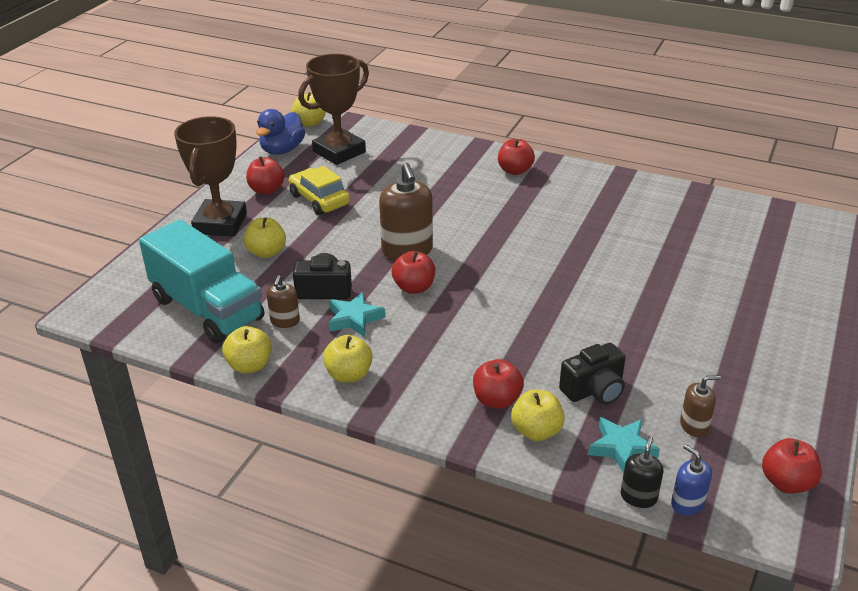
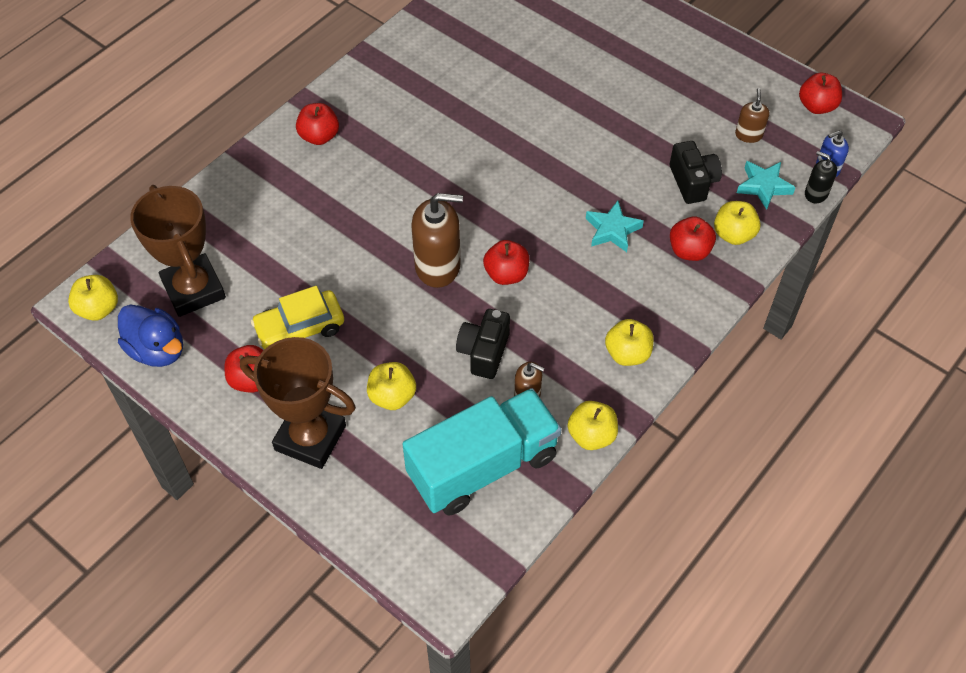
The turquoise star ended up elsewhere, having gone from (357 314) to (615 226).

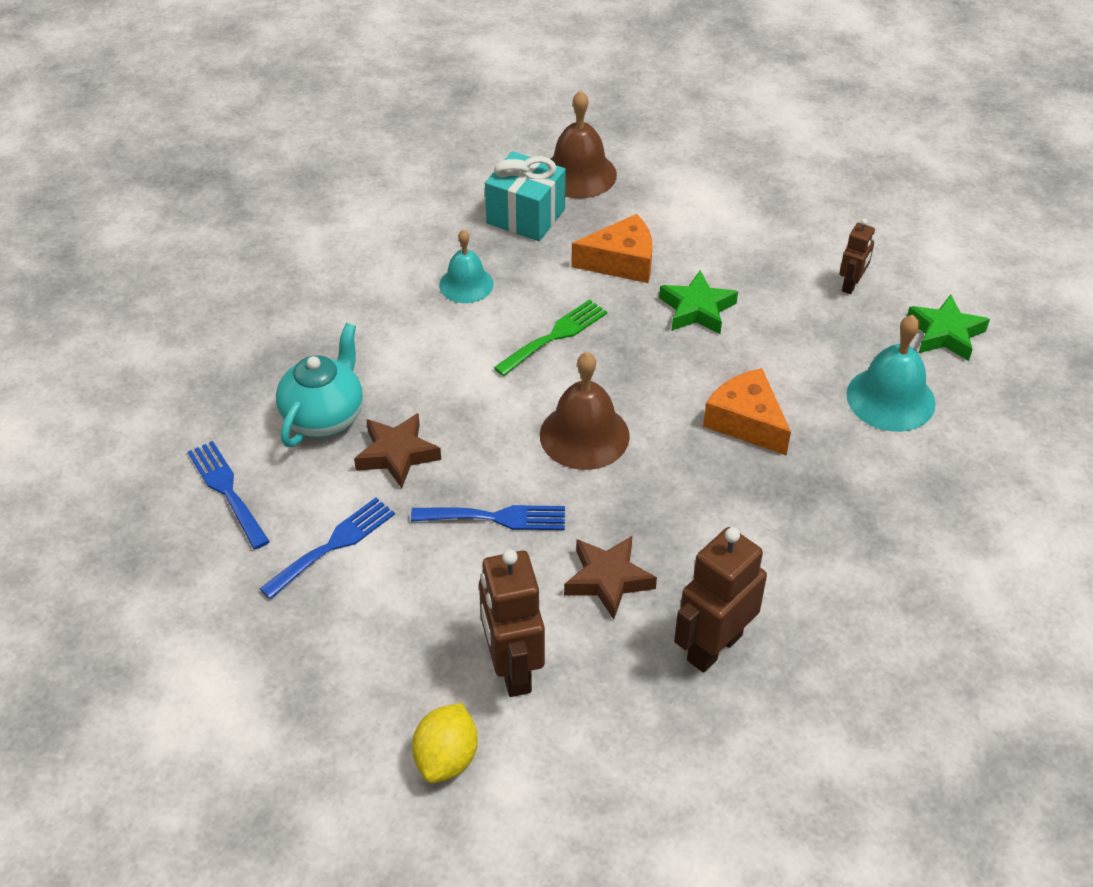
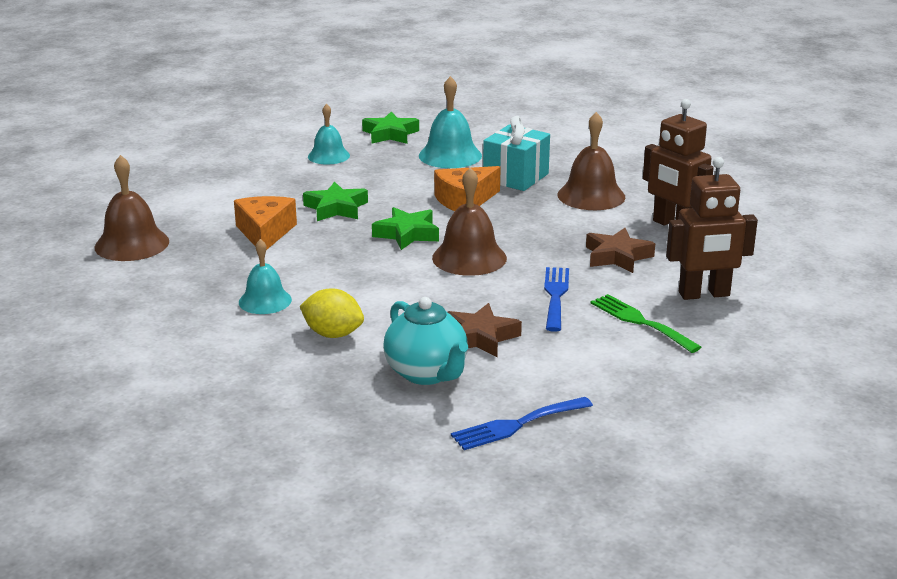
The turquoise gift ended up elsewhere, having gone from (525 196) to (516 153).
Where the brown robot stood at (857 256), the turquoise bell came to stand at (329 134).
The green fork ended up elsewhere, having gone from (550 337) to (646 323).
The turquoise teapot at (319 385) ended up facing another way, 150 degrees counterclockwise from before.
The second view lost the blue fork at (327 548).
The yellow lemon ended up elsewhere, having gone from (445 743) to (332 313).
The second view gained the brown bell at (592 161).
The second view gained the green star at (405 228).

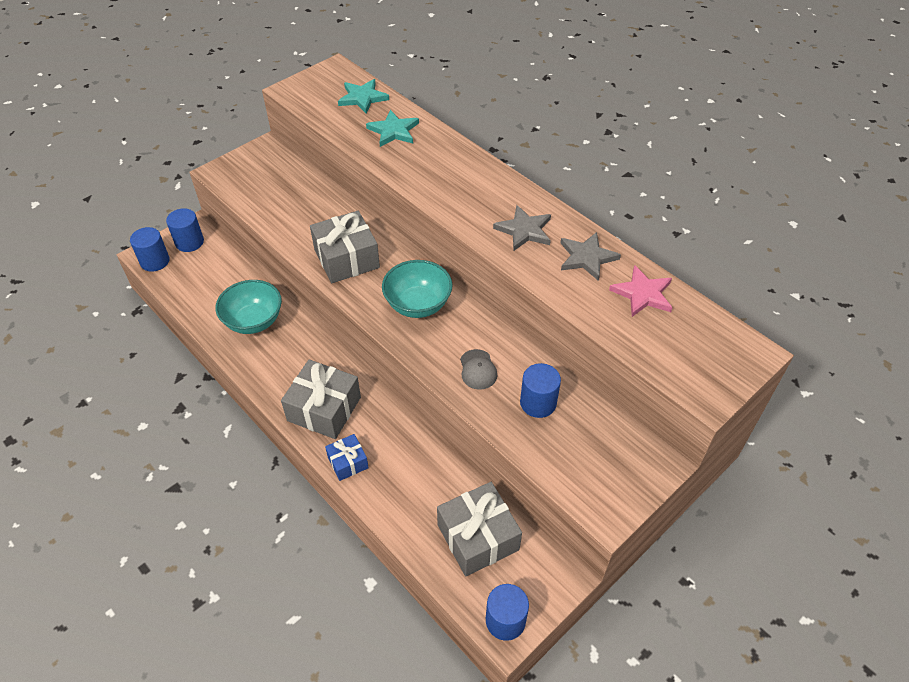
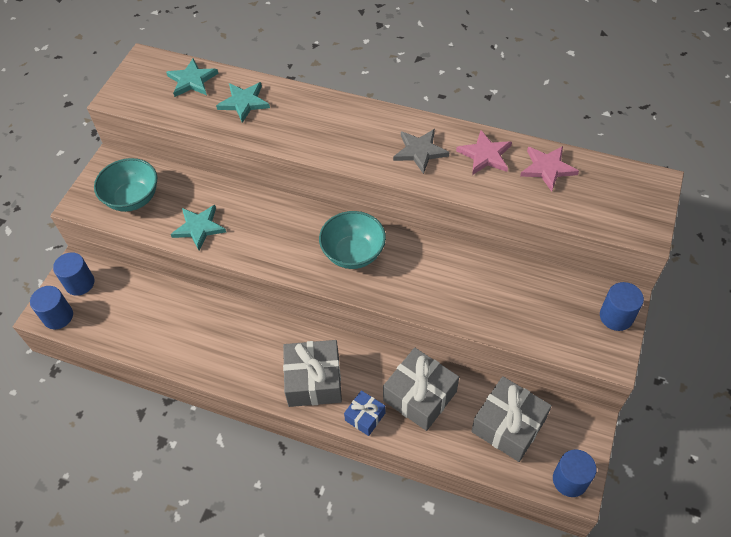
The grey gift ended up elsewhere, having gone from (345 247) to (421 389).
What was the grey star at (591 256) turned into the pink star at (484 152).
The turquoise bowl ended up elsewhere, having gone from (248 307) to (125 185).
The second view lost the grey cap at (478 369).
The blue cylinder ended up elsewhere, having gone from (540 390) to (622 306).
The second view gained the turquoise star at (198 227).

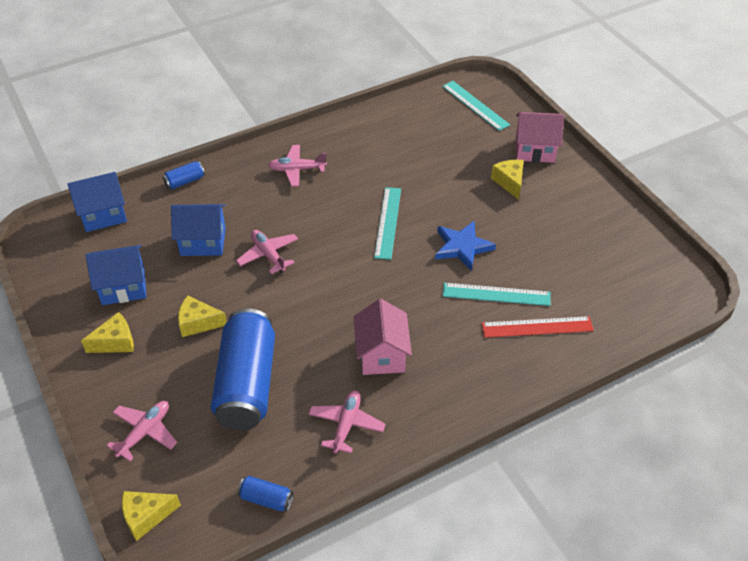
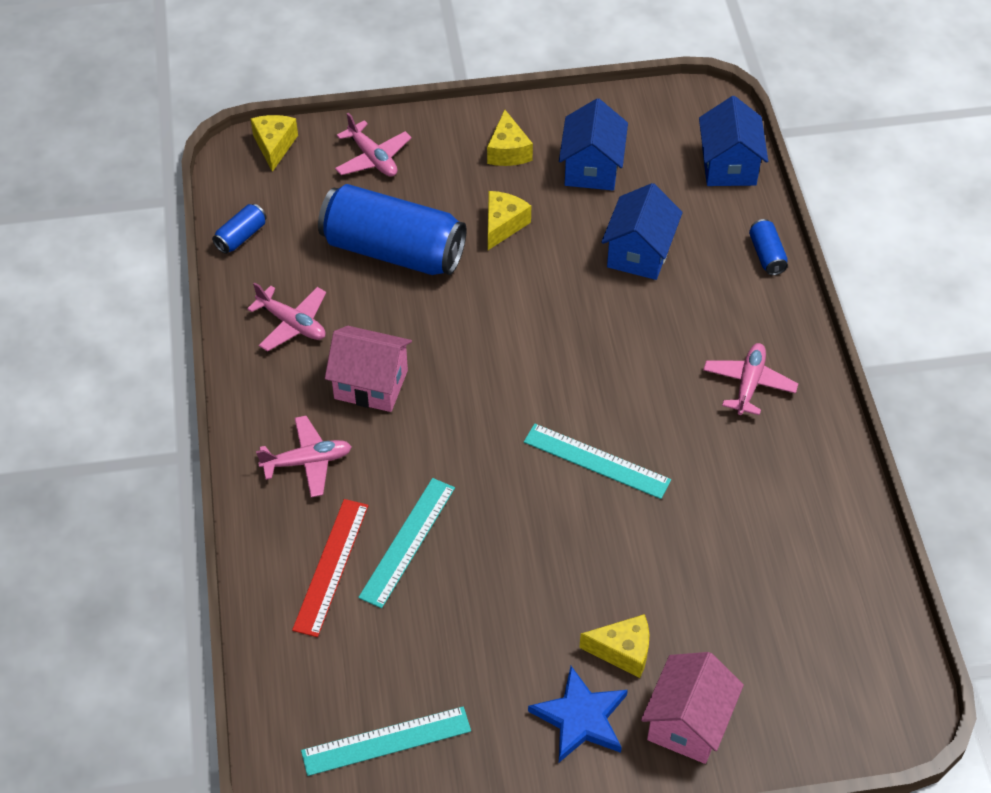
The turquoise ruler ended up elsewhere, having gone from (476 106) to (386 741).
The blue star ended up elsewhere, having gone from (465 246) to (578 714).
The pink plane ended up elsewhere, having gone from (267 252) to (304 456).

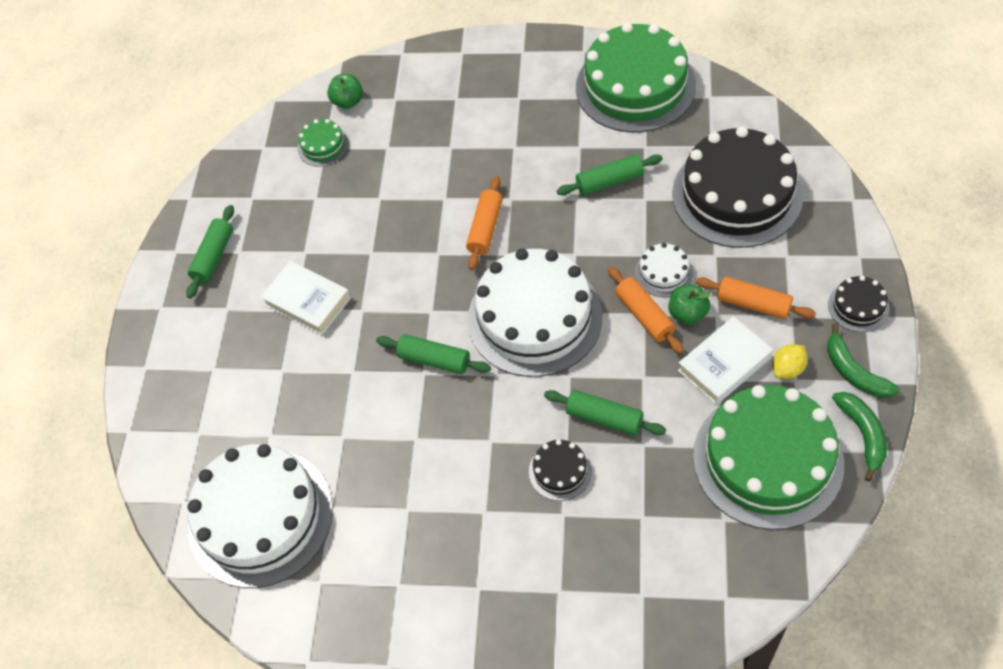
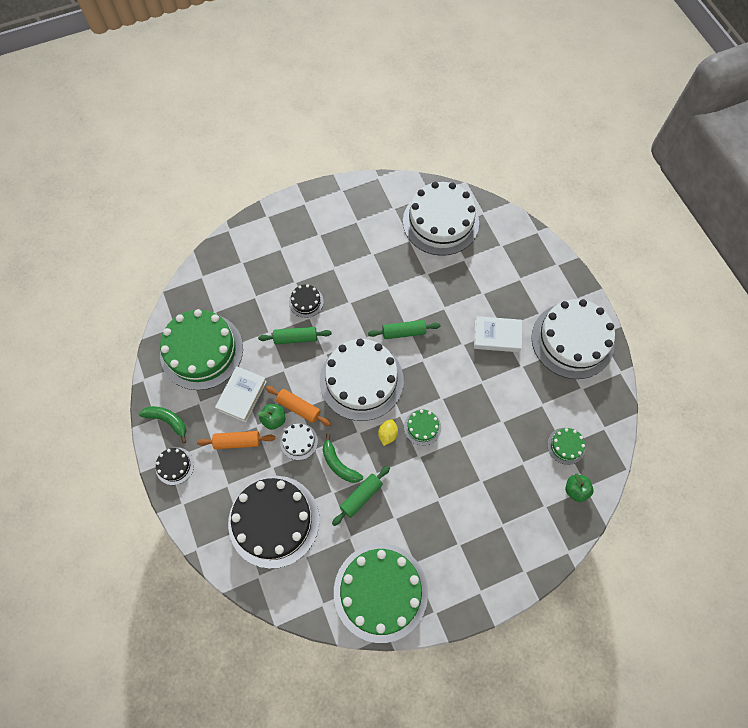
Where the orange rolling pin stood at (484 223), the green cake came to stand at (422 427).
Where the green rolling pin stood at (210 252), the white cake came to stand at (573 339).
The yellow lemon ended up elsewhere, having gone from (790 361) to (388 432).
The green banana ended up elsewhere, having gone from (859 437) to (343 458).

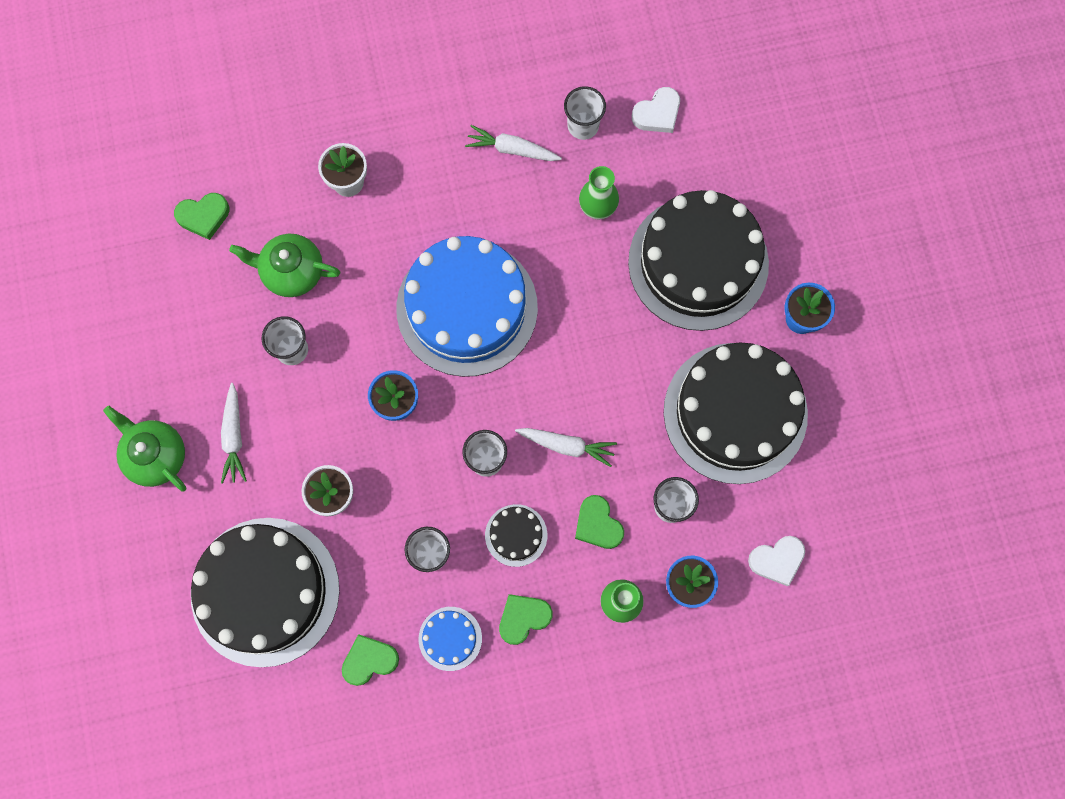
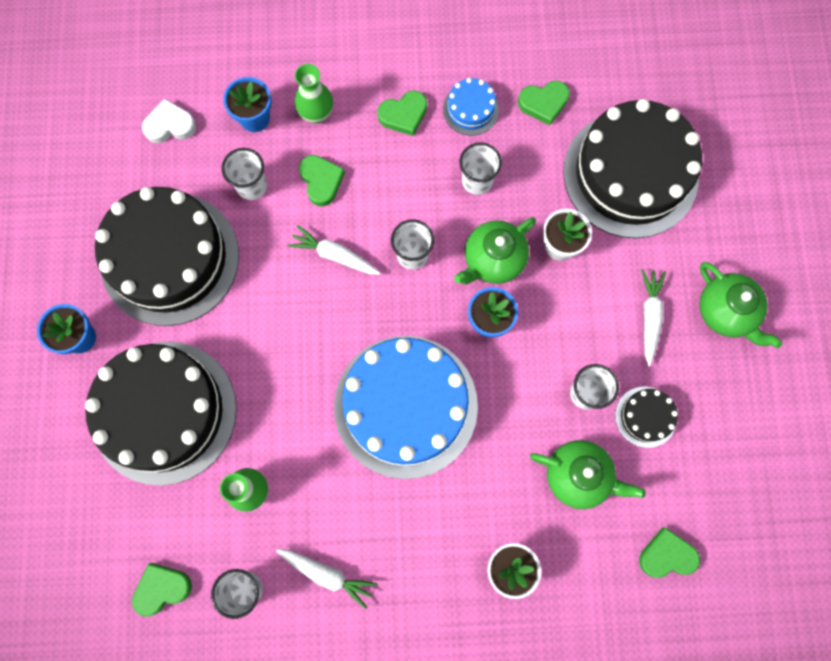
What was the white heart at (656 110) turned into the green heart at (162 590).
The black cake ended up elsewhere, having gone from (516 535) to (646 417).
The second view gained the green teapot at (495 250).

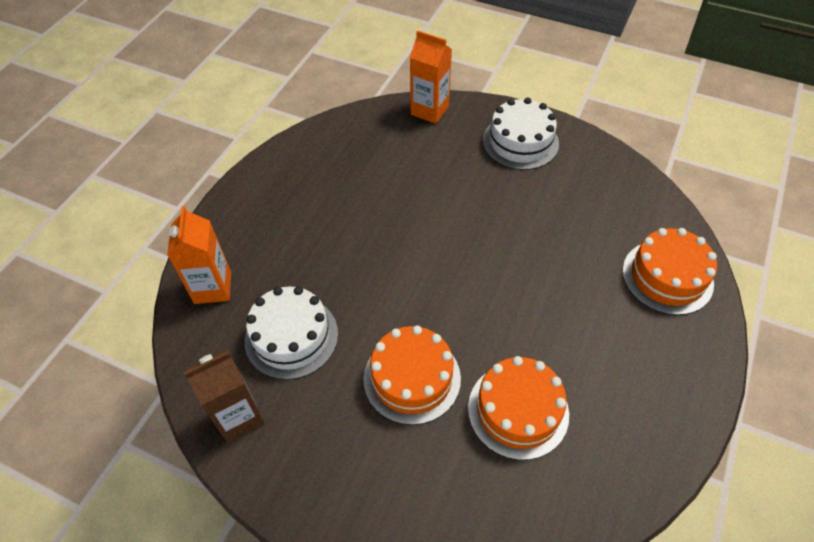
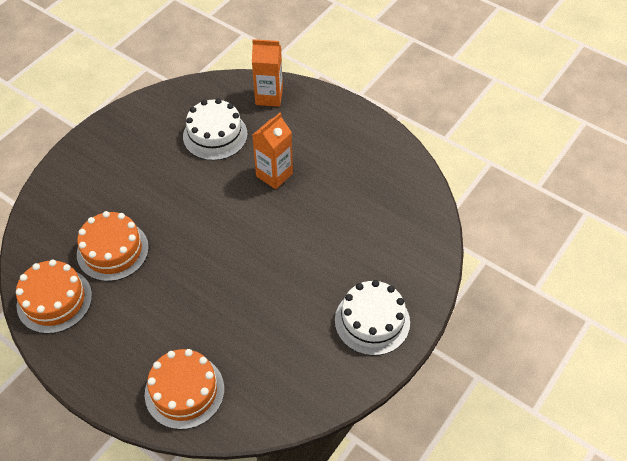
The orange carton ended up elsewhere, having gone from (431 77) to (272 151).
The orange cake ended up elsewhere, having gone from (412 375) to (54 296).
The second view lost the brown carton at (224 396).

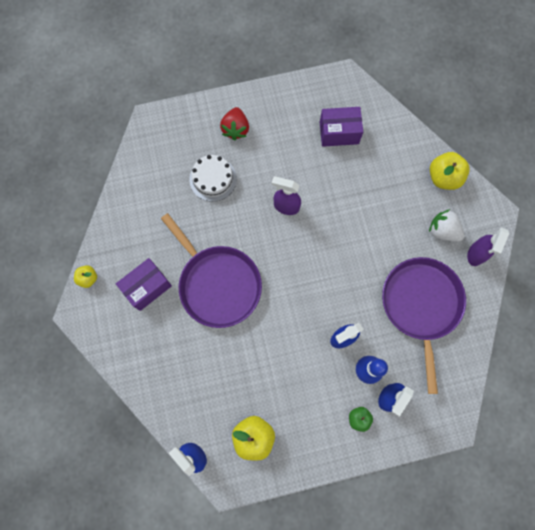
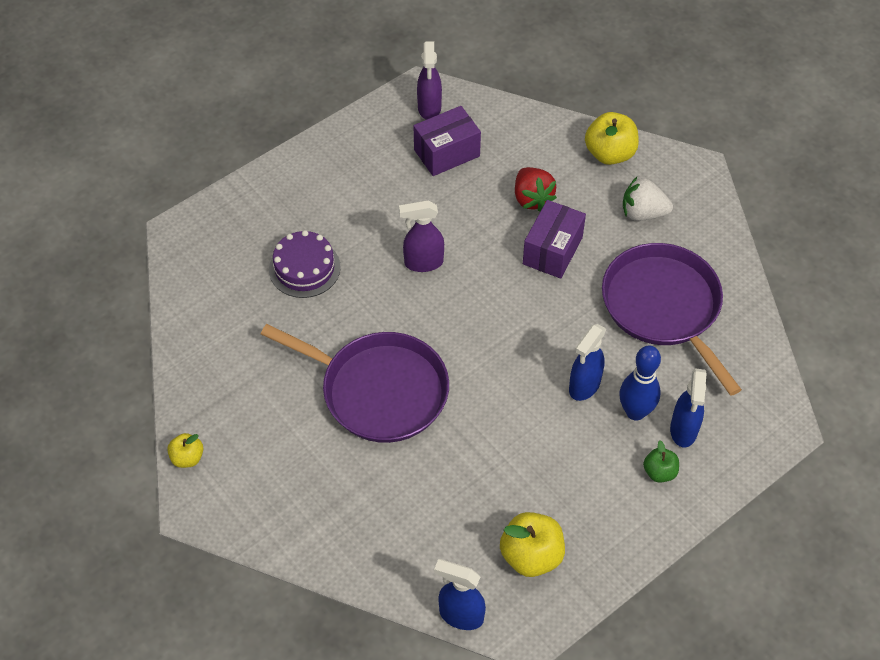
The red strawberry ended up elsewhere, having gone from (234 124) to (536 189).
What was the white cake at (213 178) turned into the purple cake at (305 264).
The purple spray bottle ended up elsewhere, having gone from (488 247) to (429 81).
The purple box ended up elsewhere, having gone from (144 284) to (554 239).

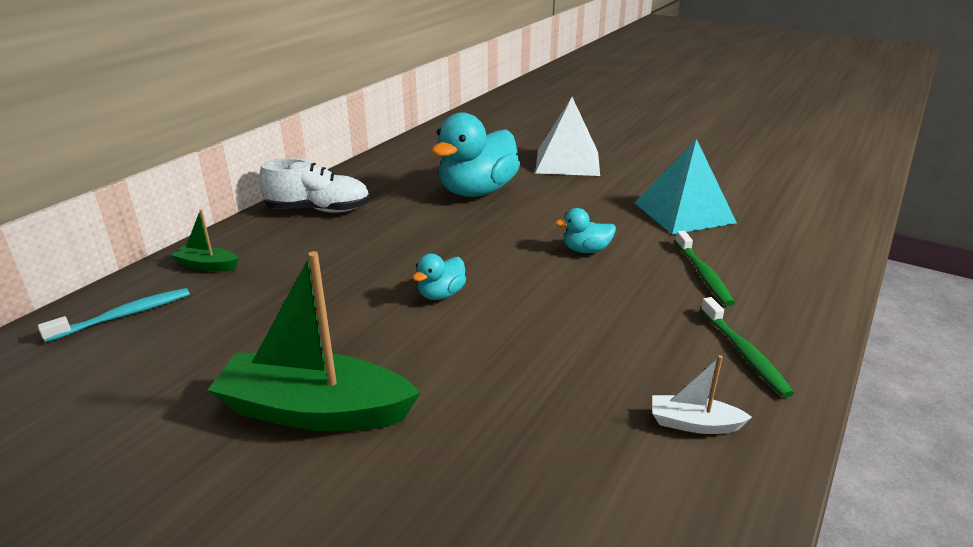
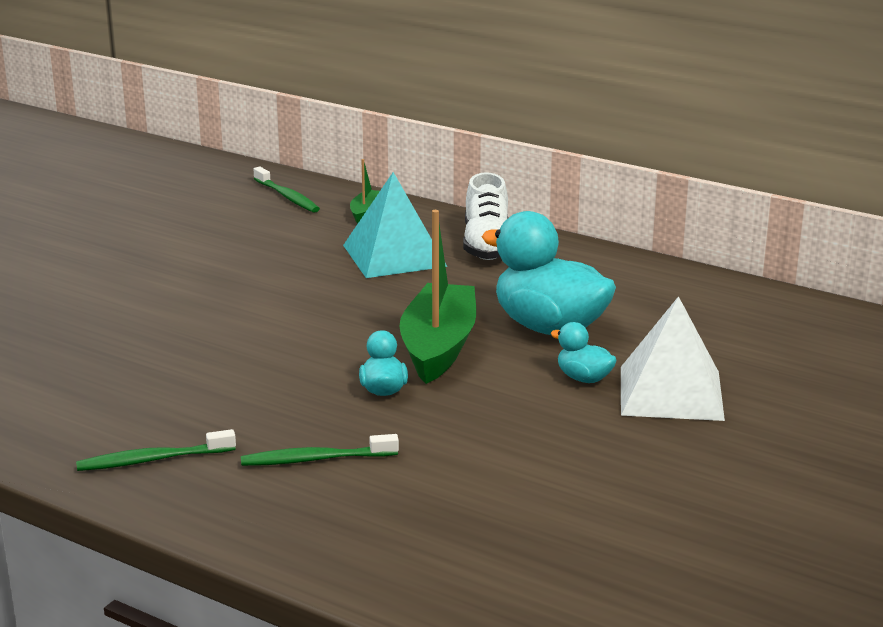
The turquoise pyramid ended up elsewhere, having gone from (686 186) to (395 225).
The green boat ended up elsewhere, having gone from (314 341) to (437 297).
The turquoise duck ended up elsewhere, having gone from (439 277) to (584 352).
What was the turquoise toothbrush at (114 315) turned into the green toothbrush at (286 190).
The second view lost the white boat at (702 394).

